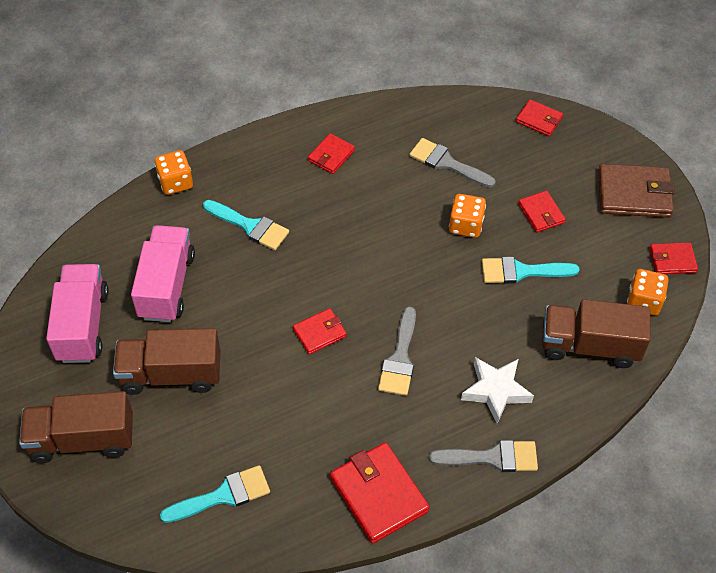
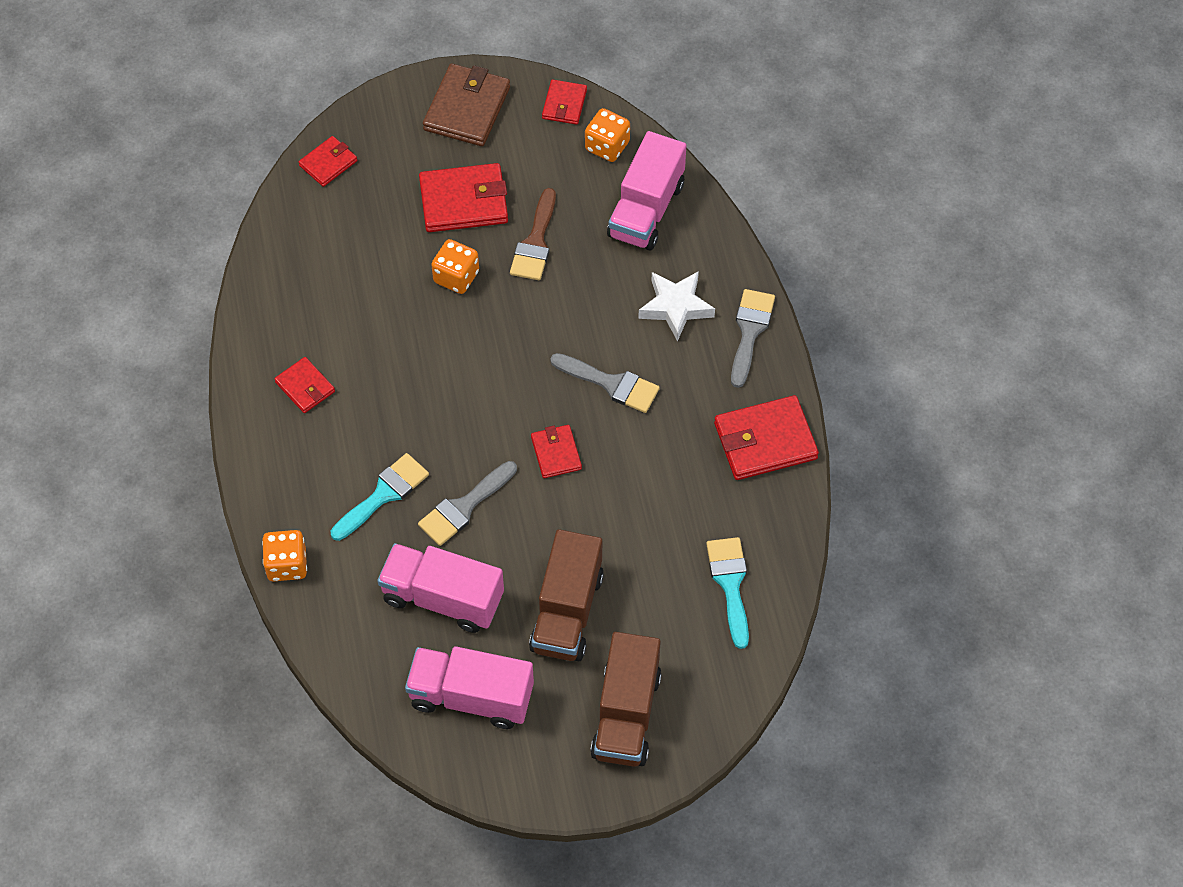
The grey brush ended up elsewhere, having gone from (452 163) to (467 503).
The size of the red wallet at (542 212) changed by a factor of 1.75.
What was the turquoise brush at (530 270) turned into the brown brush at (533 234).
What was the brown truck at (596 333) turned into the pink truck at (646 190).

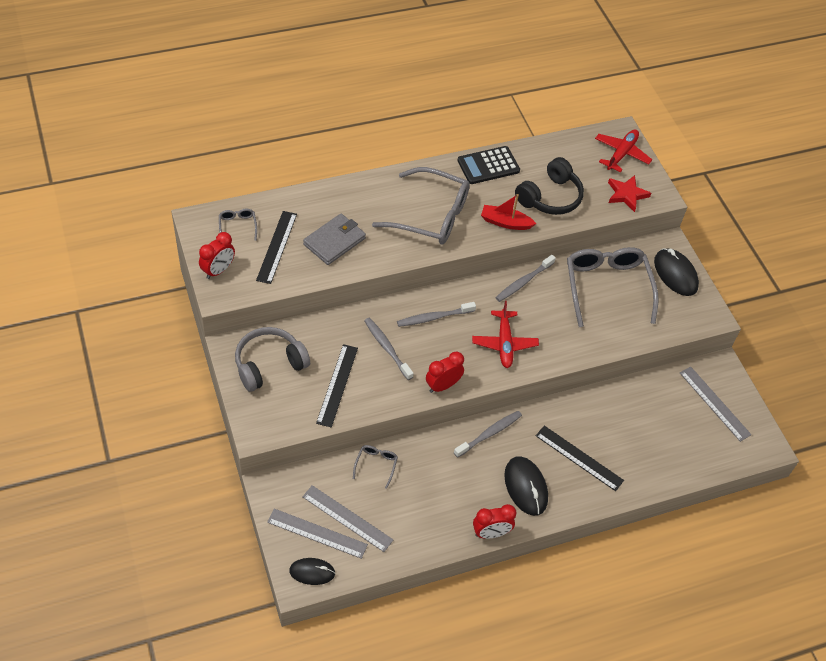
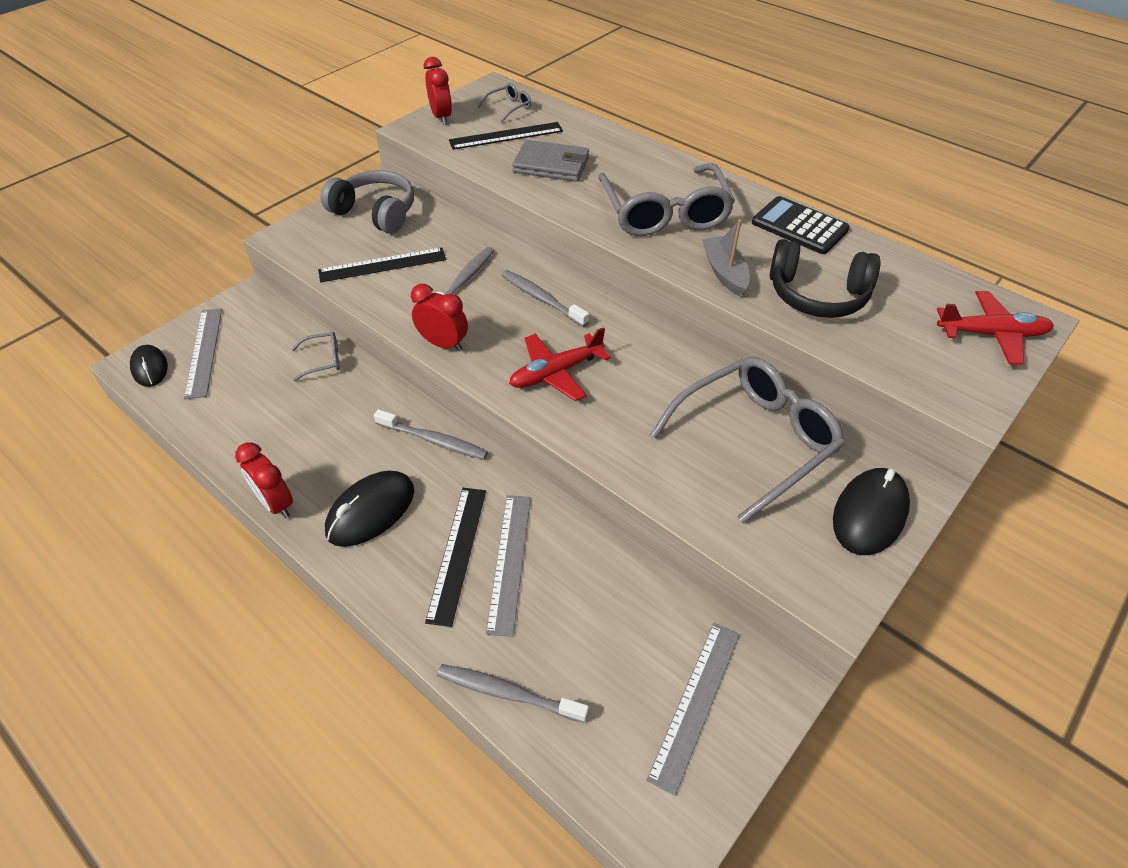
The second view lost the red star at (629 193).
What was the red boat at (508 212) turned into the grey boat at (726 258).
The red clock at (217 255) ended up facing another way, 120 degrees counterclockwise from before.
The grey toothbrush ended up elsewhere, having gone from (526 278) to (513 693).
The grey ruler ended up elsewhere, having gone from (347 518) to (508 566).

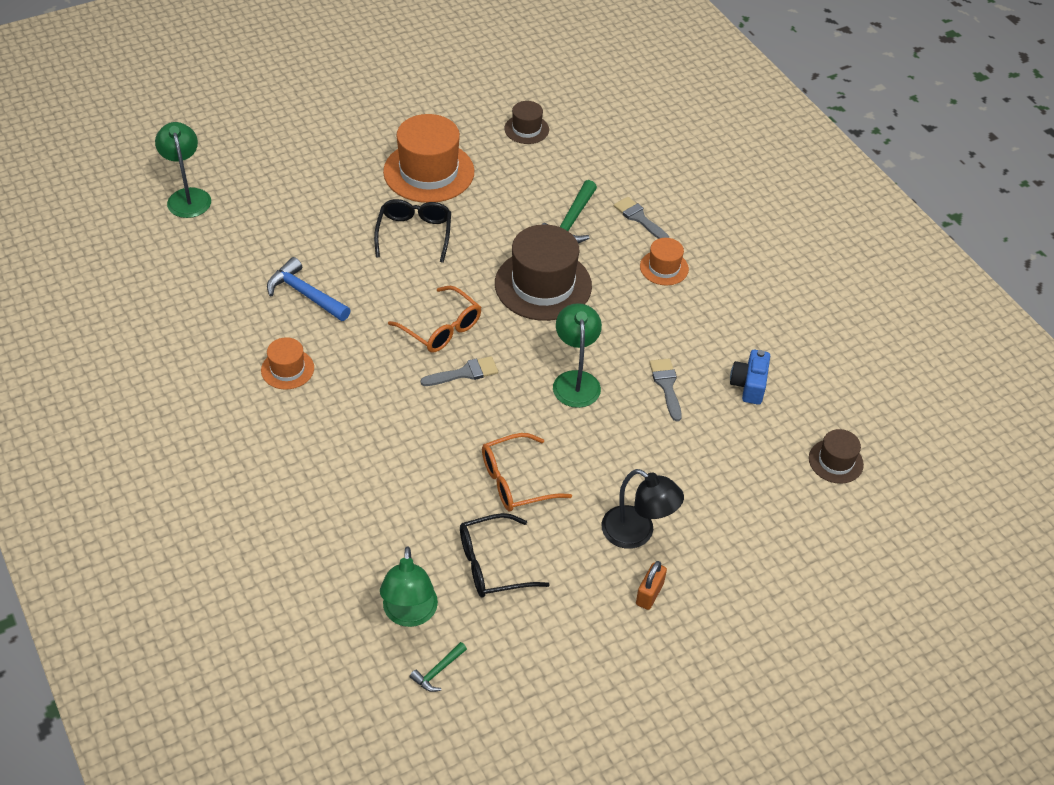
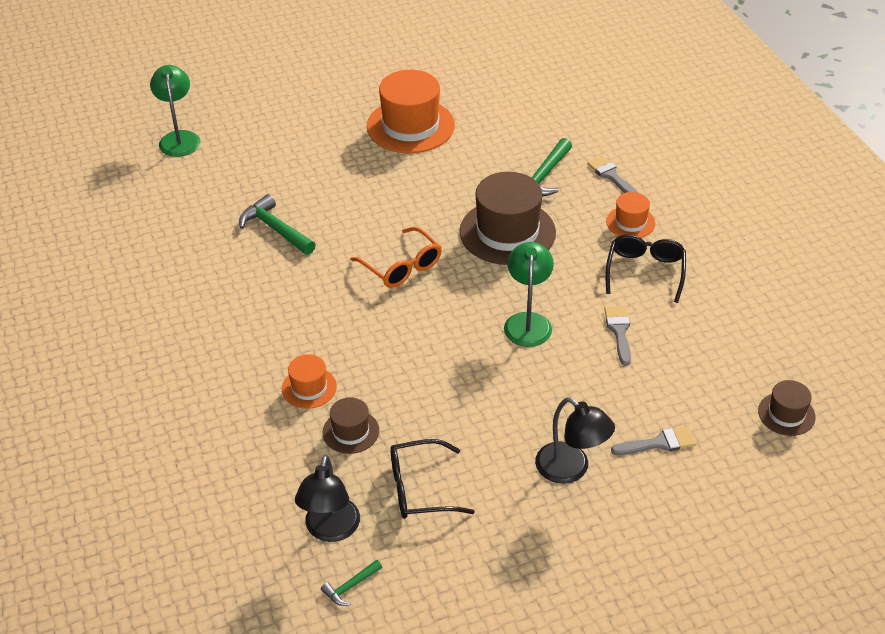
The brown hat ended up elsewhere, having gone from (526 122) to (351 425).
The black glasses ended up elsewhere, having gone from (412 231) to (646 269).
What was the blue hammer at (309 289) turned into the green hammer at (277 224).
The orange hat ended up elsewhere, having gone from (287 363) to (309 381).
The second view lost the blue camera at (750 377).
The grey brush ended up elsewhere, having gone from (459 371) to (653 440).
The second view lost the orange glasses at (527 472).
What was the green lamp at (409 586) turned into the black lamp at (327 498).
The second view lost the orange padlock at (651 585).

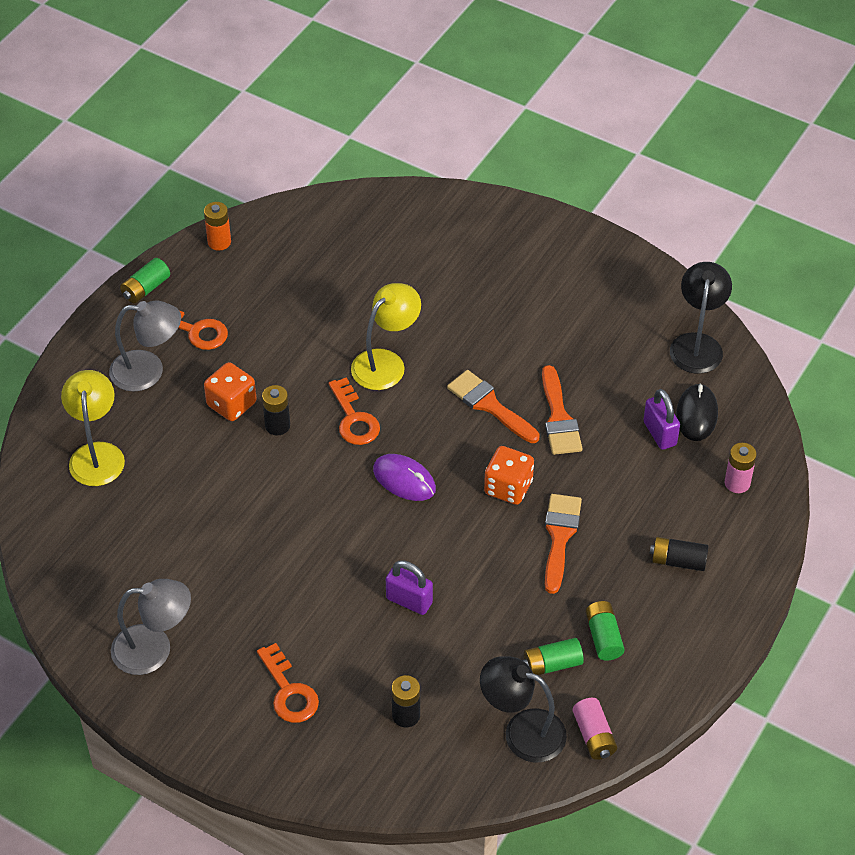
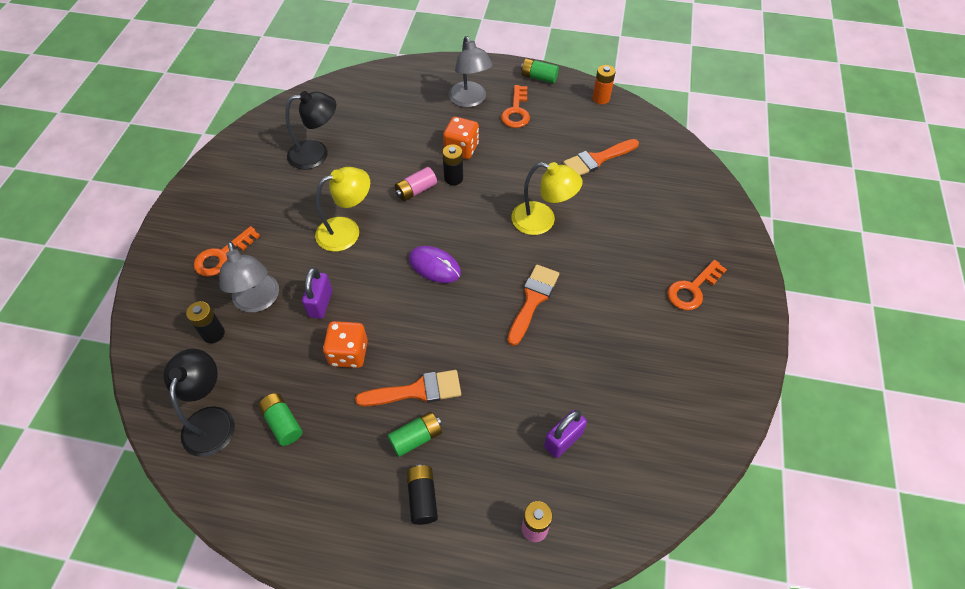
The black lamp ended up elsewhere, having gone from (701 318) to (310 130).
The orange brush ended up elsewhere, having gone from (562 410) to (601 157).
The yellow lamp ended up elsewhere, having gone from (93 428) to (342 209).
The orange key ended up elsewhere, having gone from (354 411) to (697 285).
The second view lost the black mouse at (697 412).
The orange dice ended up elsewhere, having gone from (509 475) to (345 344).
The purple mouse at (404 477) ended up facing another way, 75 degrees counterclockwise from before.
The grey lamp ended up elsewhere, having gone from (151 627) to (249 277).
The green battery ended up elsewhere, having gone from (605 631) to (415 434).
The pink battery ended up elsewhere, having gone from (595 729) to (416 184).

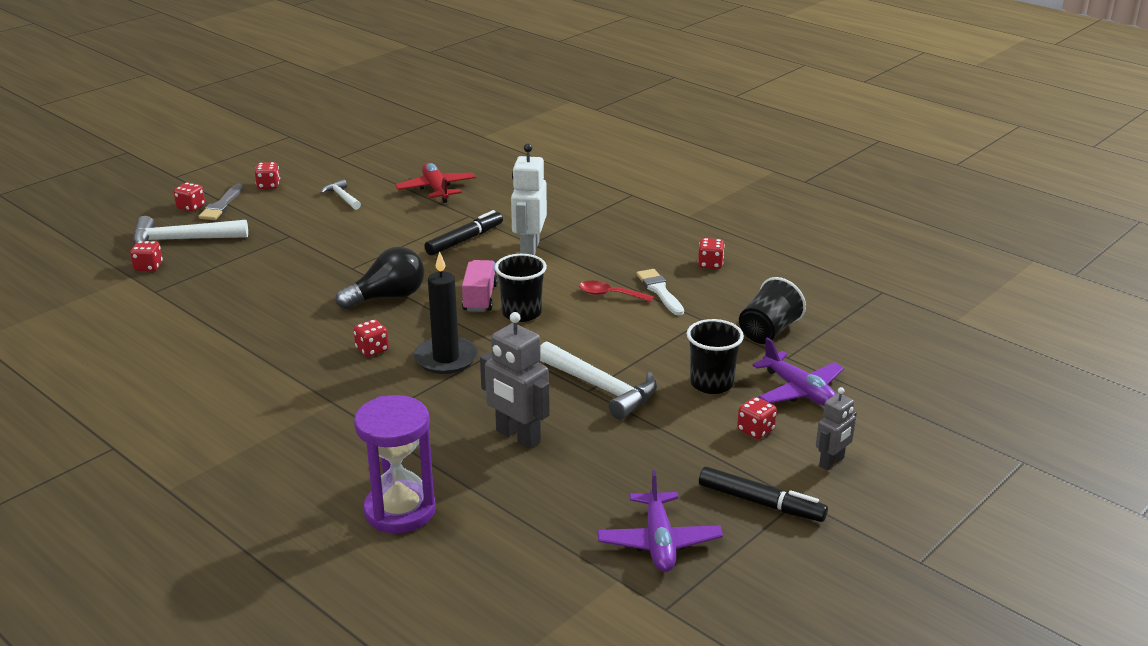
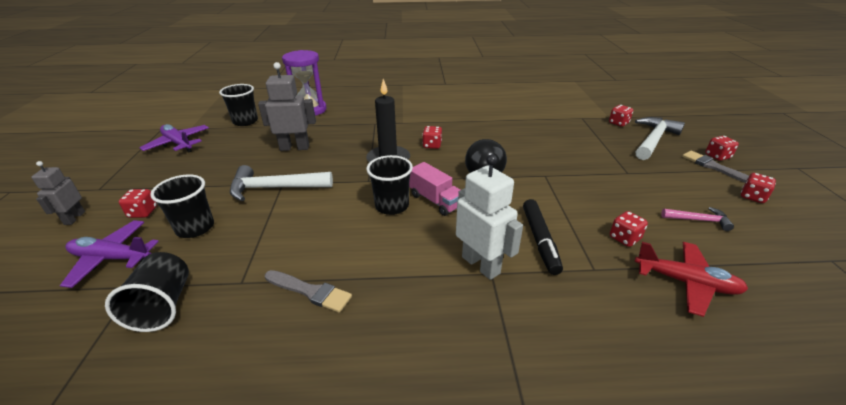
What was the white hammer at (341 194) turned into the pink hammer at (697 219).
The red dice ended up elsewhere, having gone from (711 253) to (629 229).
What was the white brush at (660 292) turned into the grey brush at (308 291).
The second view lost the red spoon at (616 291).
The second view lost the black marker at (763 494).
The second view gained the black cup at (238 105).

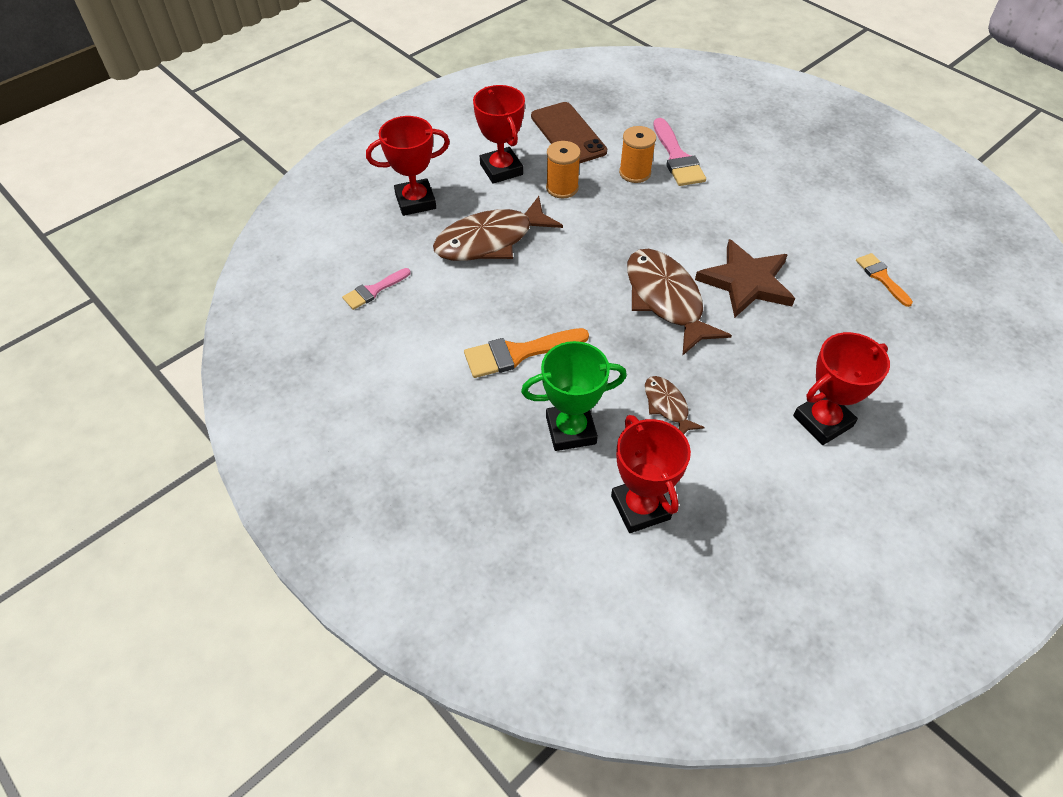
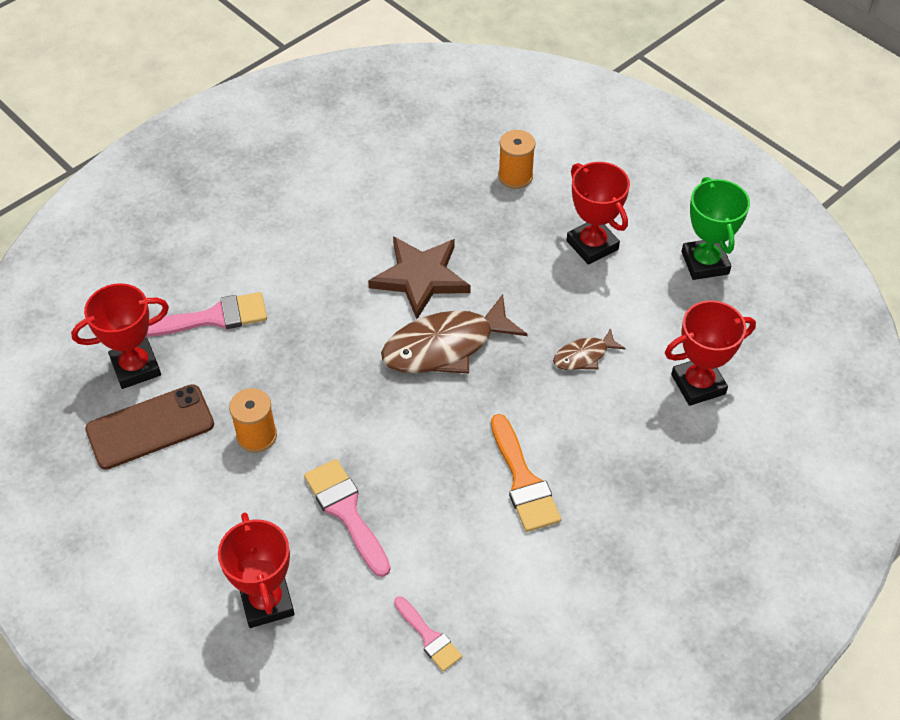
The red trophy ended up elsewhere, having gone from (499 134) to (120 336).
The orange spool ended up elsewhere, having gone from (637 154) to (516 159).
Where the brown fish stood at (498 228), the pink brush came to stand at (347 518).
The second view lost the orange brush at (884 280).
The green trophy ended up elsewhere, having gone from (574 396) to (716 228).

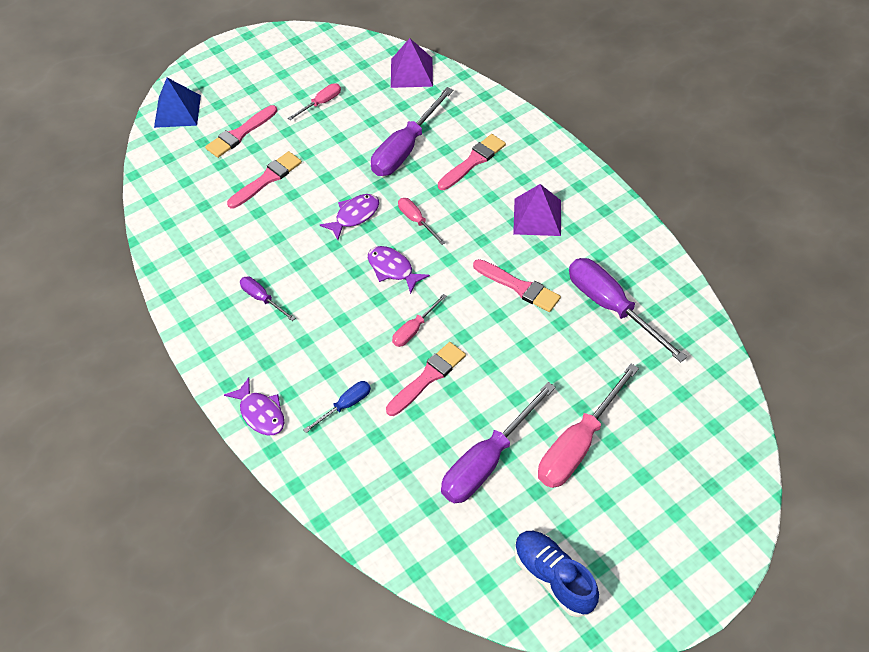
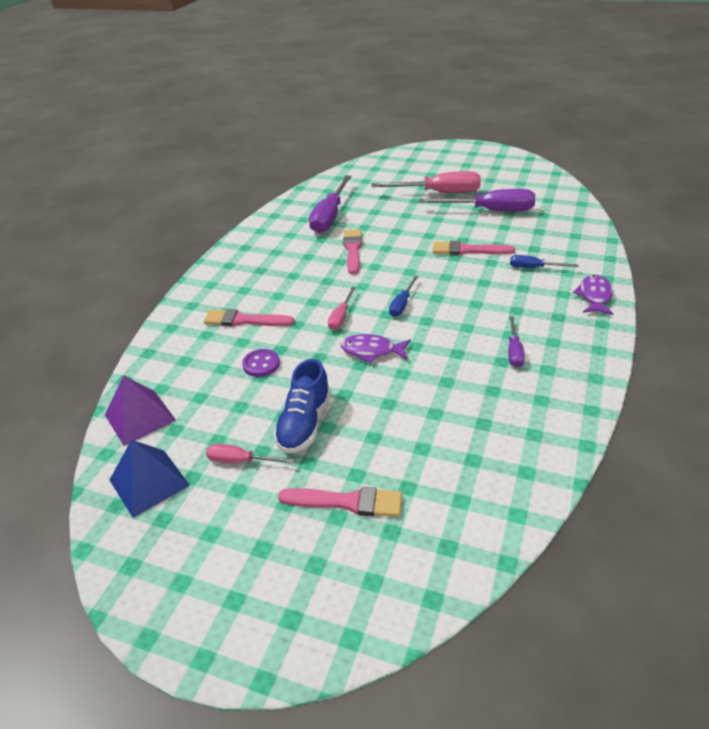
The blue pyramid ended up elsewhere, having gone from (177 103) to (150 479).
Where the purple screwdriver stood at (412 131), the purple button came to stand at (261 363).
The second view lost the pink brush at (264 180).
The second view lost the purple pyramid at (537 210).
Where the purple fish stood at (399 270), the blue screwdriver came to stand at (403 296).
The second view lost the pink screwdriver at (419 320).
The blue shoe ended up elsewhere, having gone from (556 574) to (302 406).

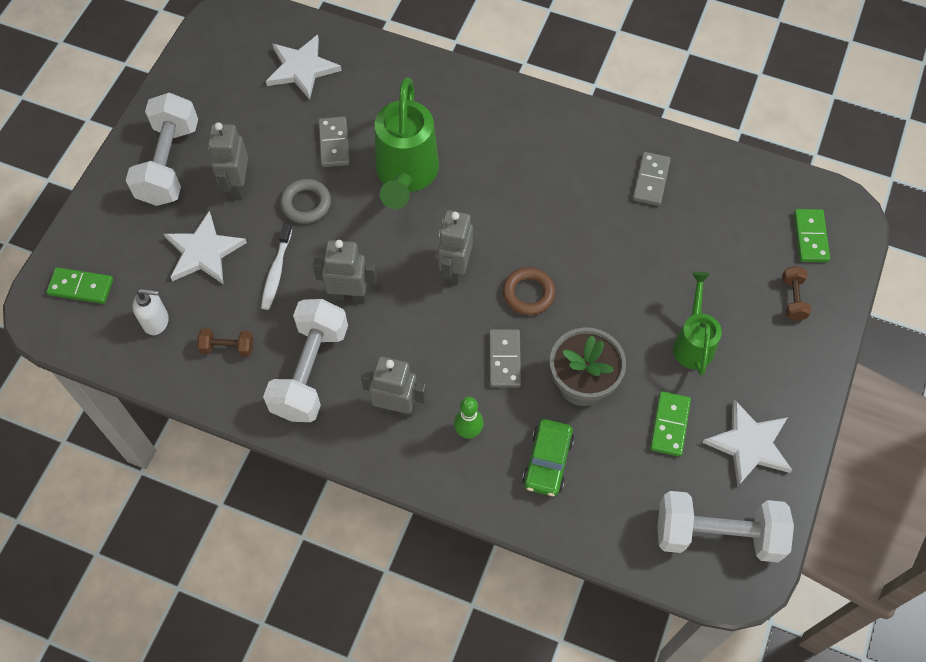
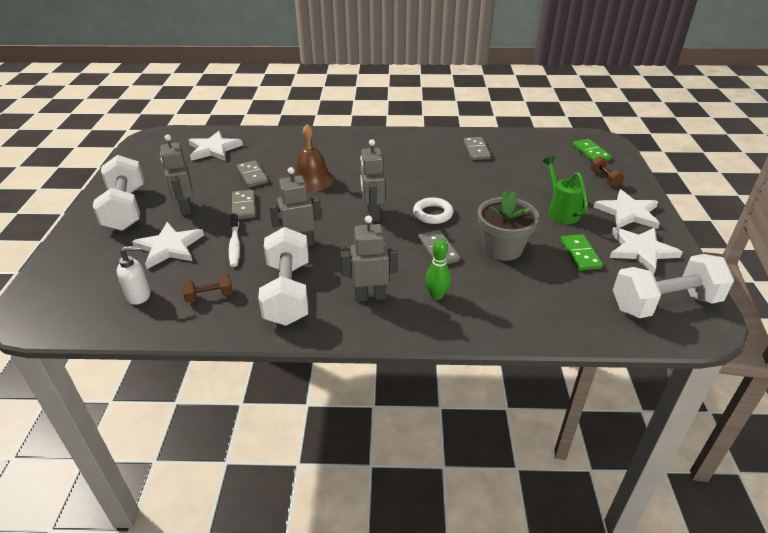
Where the green watering can stood at (407 143), the brown bell came to stand at (313 158).
Where the grey ring stood at (305 201), the grey domino came to stand at (244 204).
The second view lost the green domino at (80 285).
What was the brown ring at (529 291) turned into the white ring at (433 210).
The second view lost the green car at (548 457).
The second view gained the white star at (627 209).

